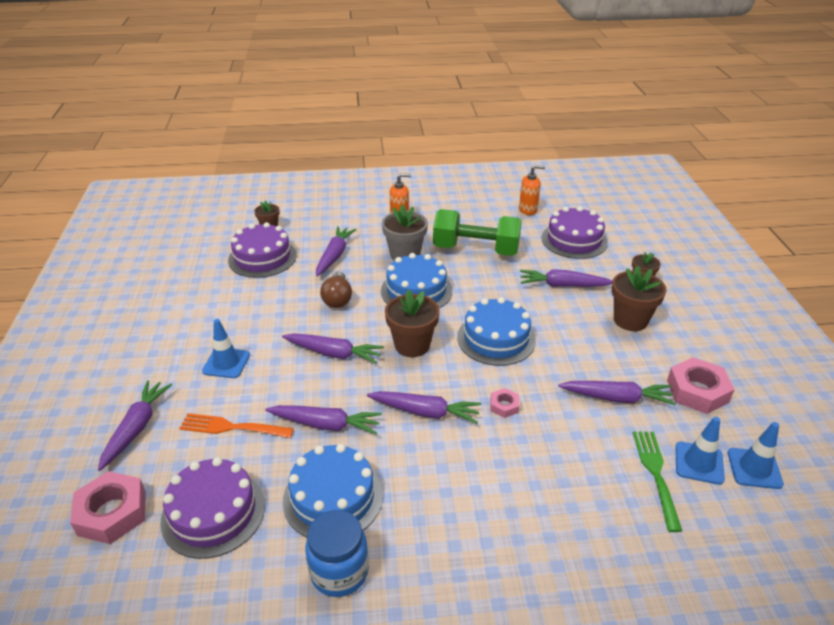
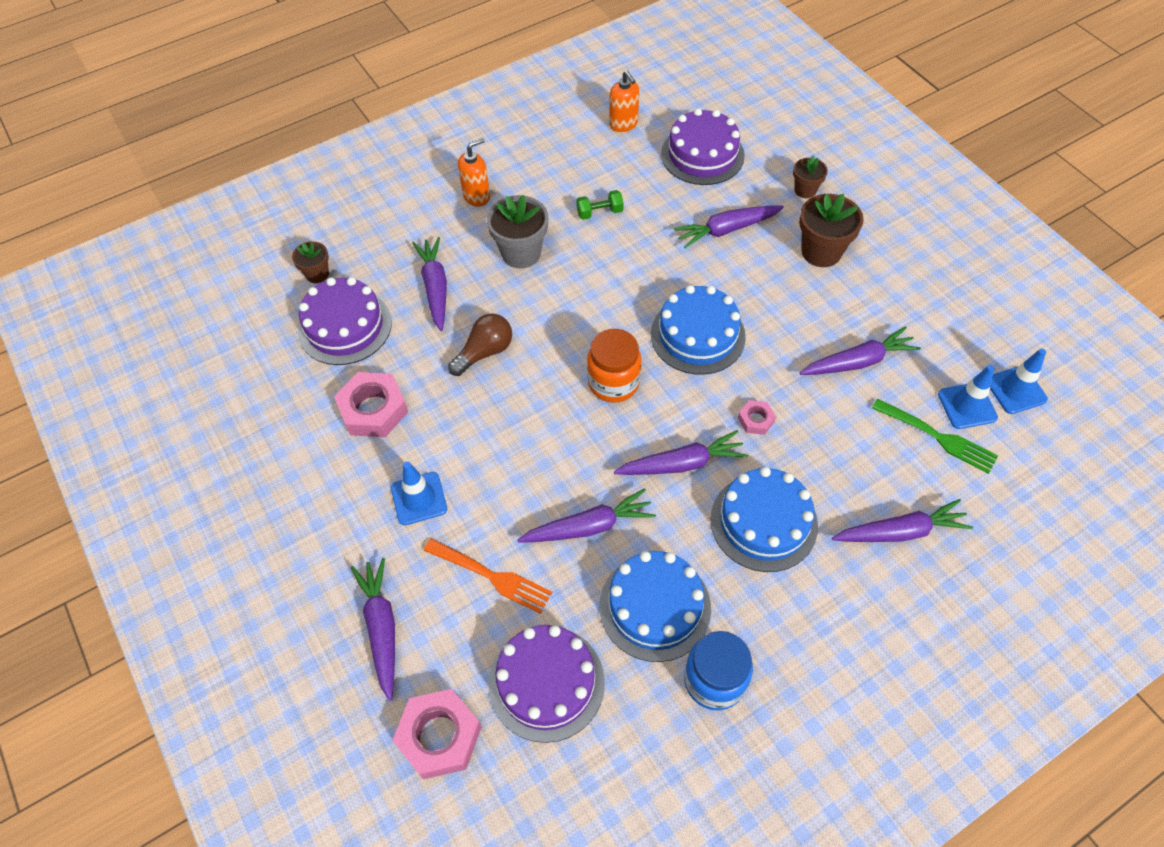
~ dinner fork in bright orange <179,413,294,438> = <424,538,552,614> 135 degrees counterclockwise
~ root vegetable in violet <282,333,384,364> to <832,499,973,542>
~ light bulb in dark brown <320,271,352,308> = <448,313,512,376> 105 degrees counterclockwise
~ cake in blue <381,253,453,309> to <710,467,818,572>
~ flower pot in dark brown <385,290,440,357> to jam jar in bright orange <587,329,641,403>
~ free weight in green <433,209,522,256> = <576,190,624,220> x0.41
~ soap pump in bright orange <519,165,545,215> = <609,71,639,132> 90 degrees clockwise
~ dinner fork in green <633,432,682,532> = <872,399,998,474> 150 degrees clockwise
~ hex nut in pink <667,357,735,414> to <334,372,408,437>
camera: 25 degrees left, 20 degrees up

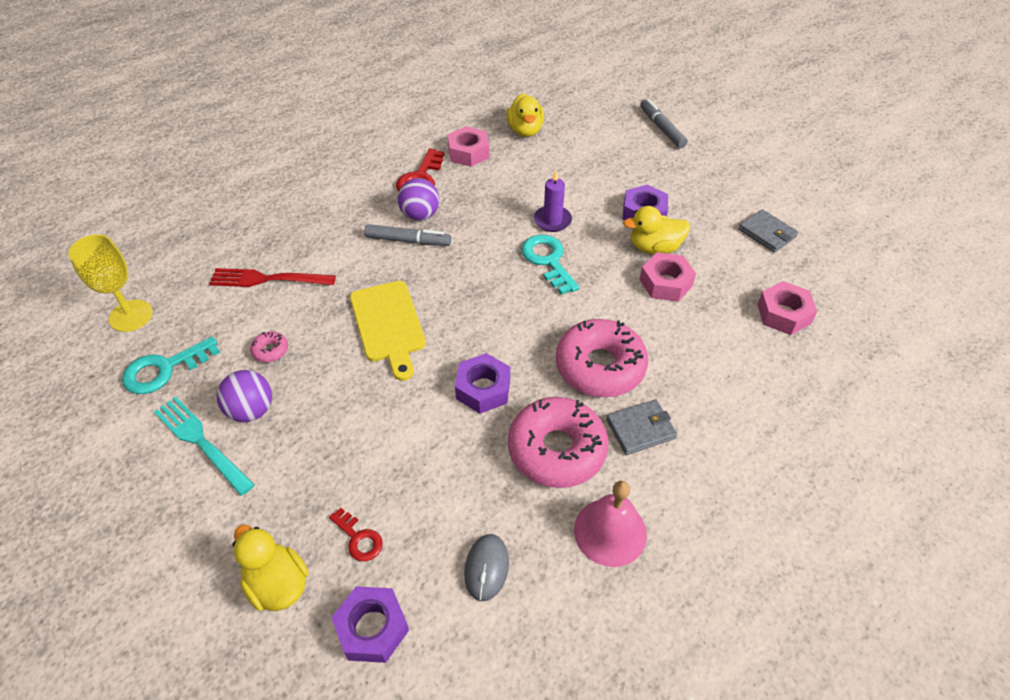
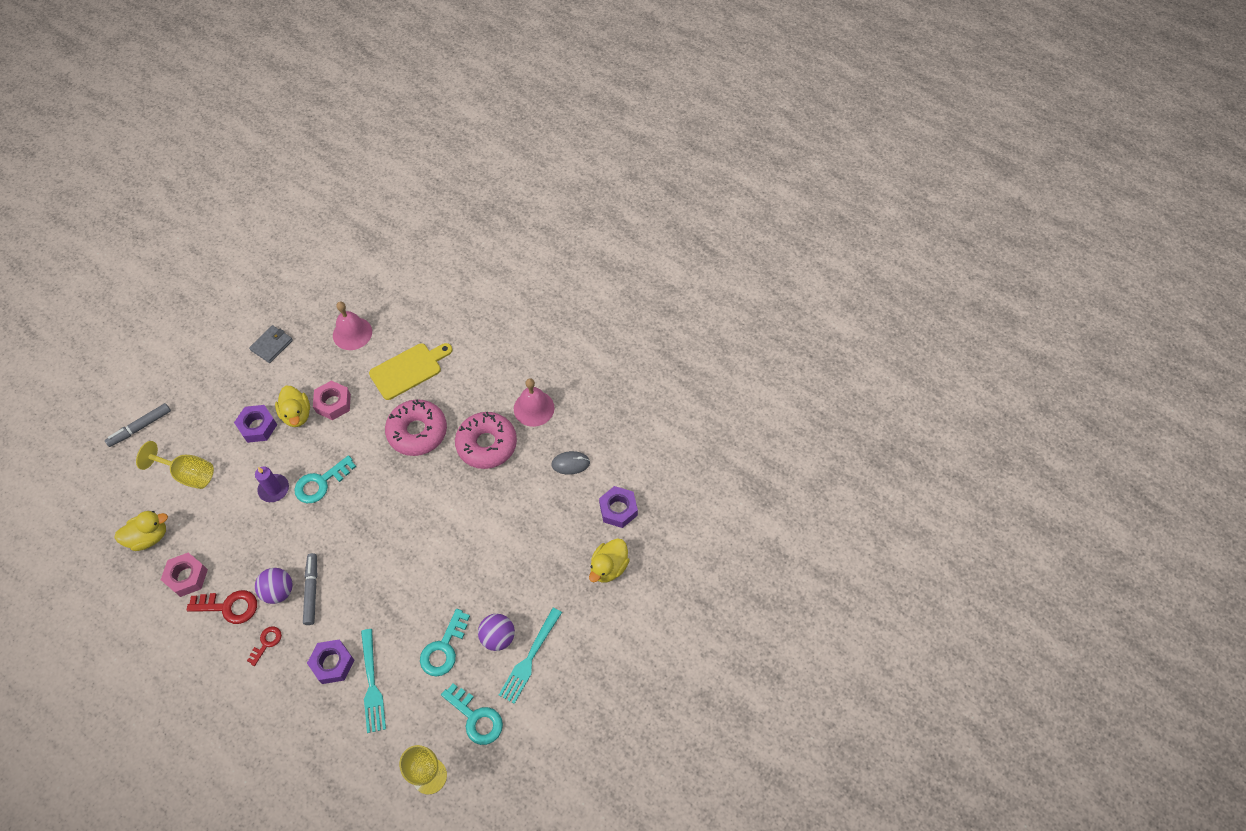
~ dinner fork in red <209,268,336,287> to dinner fork in turquoise <361,629,386,733>
~ glazed donut in pink <250,331,288,362> to latchkey in turquoise <420,609,470,676>
~ latchkey in red <329,508,383,561> to <247,626,282,666>
~ bread board in golden <350,281,426,381> to <369,343,453,400>
~ hex nut in violet <455,353,510,414> to <307,640,355,684>
- wallet in gray <606,399,677,455>
~ hex nut in pink <757,281,817,335> to bell in pink <333,301,372,350>
+ goblet in golden <136,441,214,489>
camera: 105 degrees left, 10 degrees up

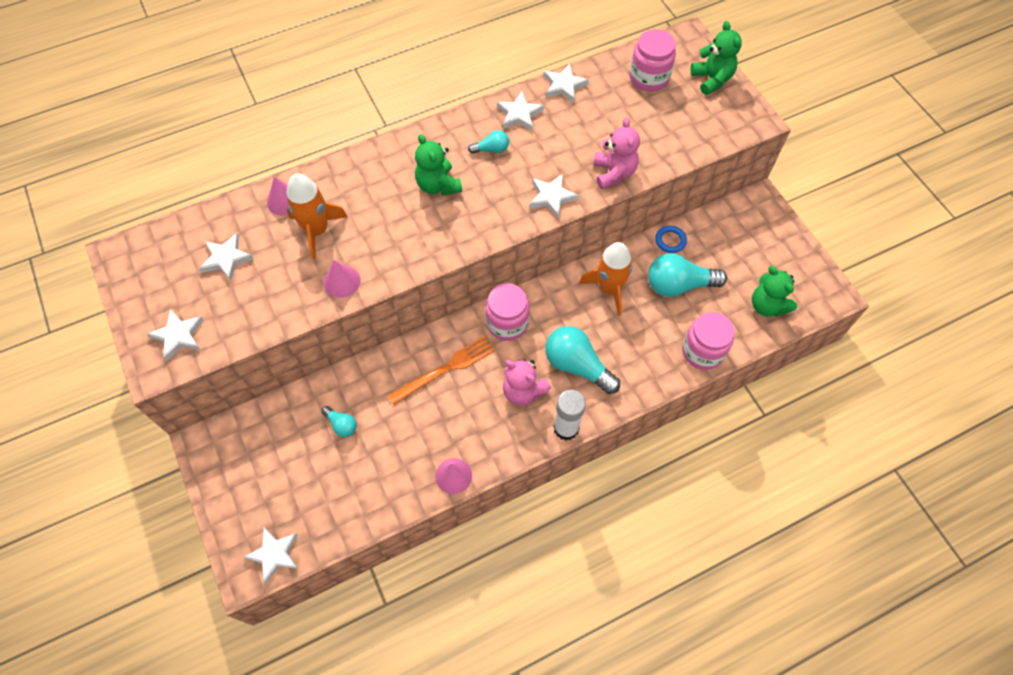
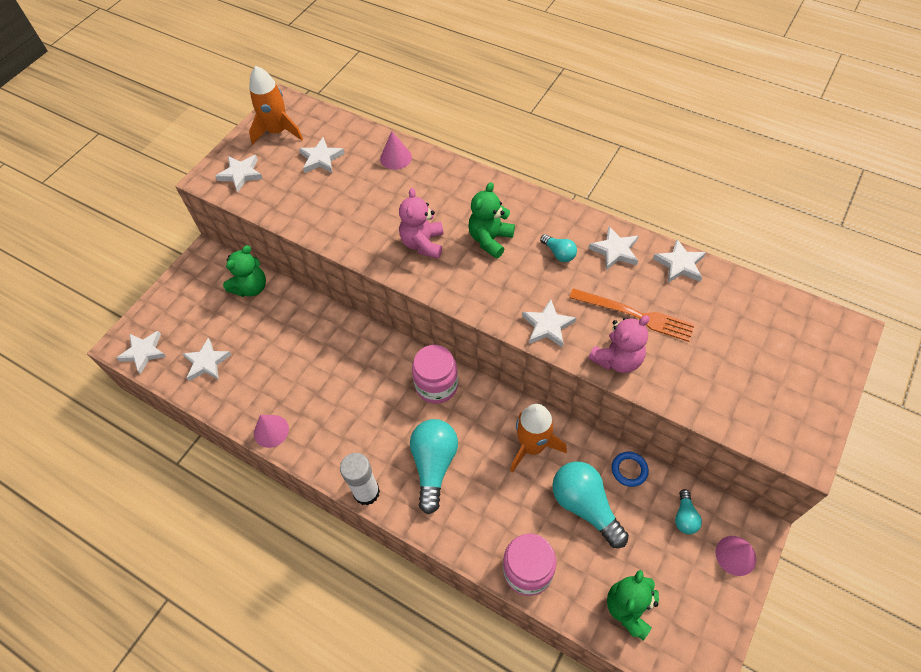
~ rocket in bright orange <286,173,348,260> to <249,66,303,145>
~ light bulb in turquoise <322,406,357,437> to <675,489,702,534>
~ cone in pink <324,260,361,298> to <715,536,756,576>
~ dinner fork in bright orange <388,336,495,405> to <569,288,695,342>
~ teddy bear in pink <503,359,551,406> to <399,188,443,258>
- jam jar in pink <630,29,676,92>
~ teddy bear in green <690,21,742,95> to <223,245,266,297>
+ five-pointed star in snow-white <183,338,231,381>
camera: 60 degrees right, 5 degrees down

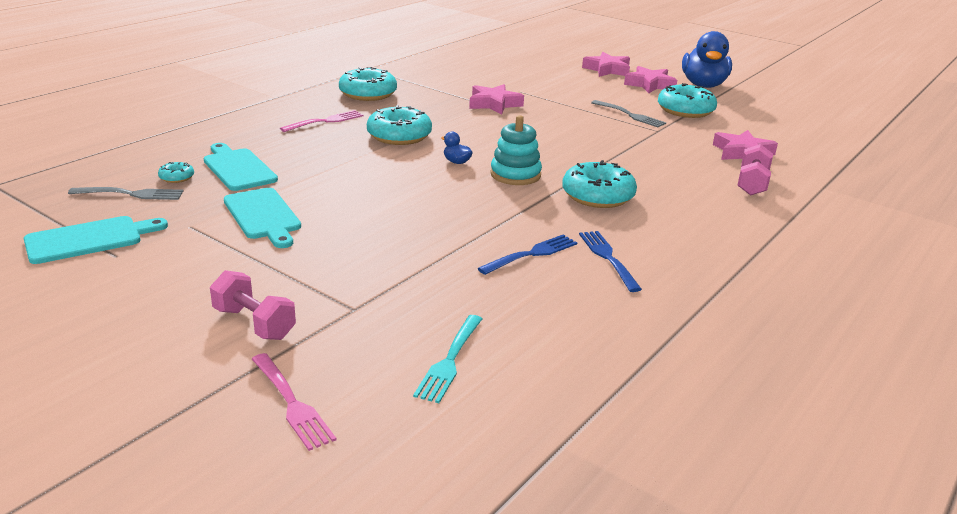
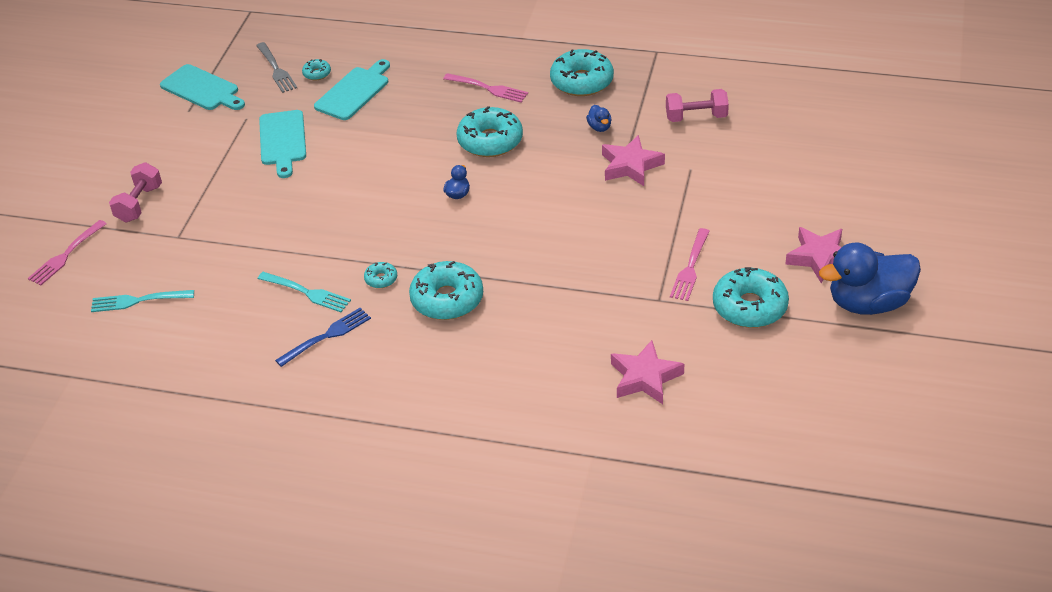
~ bread board in turquoise <224,188,301,248> = <259,110,306,178> 45 degrees counterclockwise
~ dinner fork in blue <477,235,577,275> to dinner fork in turquoise <258,272,351,312>
- stacking toy in turquoise <490,115,542,185>
- five-pointed star in pink <582,52,630,77>
~ dinner fork in gray <591,100,666,127> to dinner fork in pink <670,228,710,301>
~ free weight in pink <737,144,773,196> to <666,89,729,122>
+ glazed donut in turquoise <364,262,397,288>
+ duck in blue <586,105,612,132>
camera: 70 degrees right, 15 degrees up

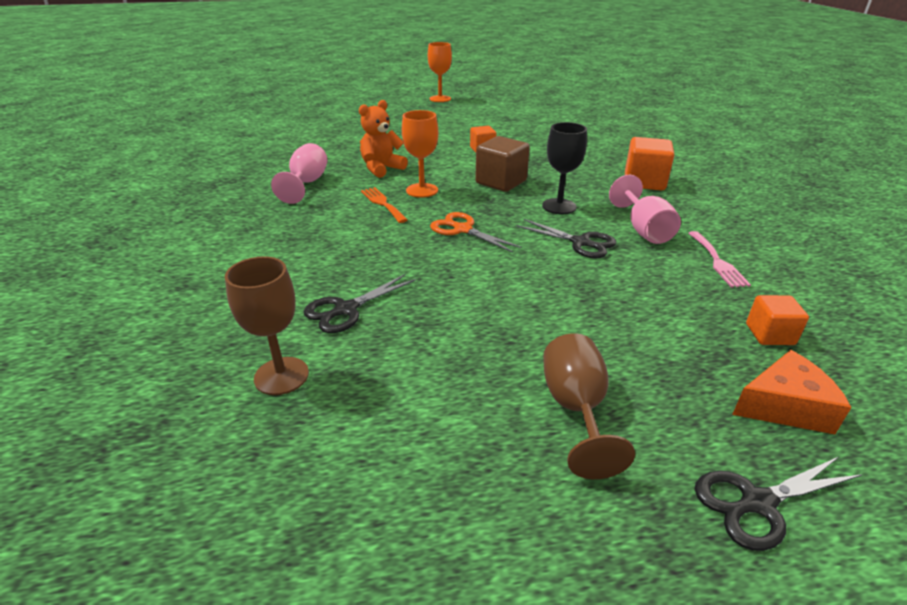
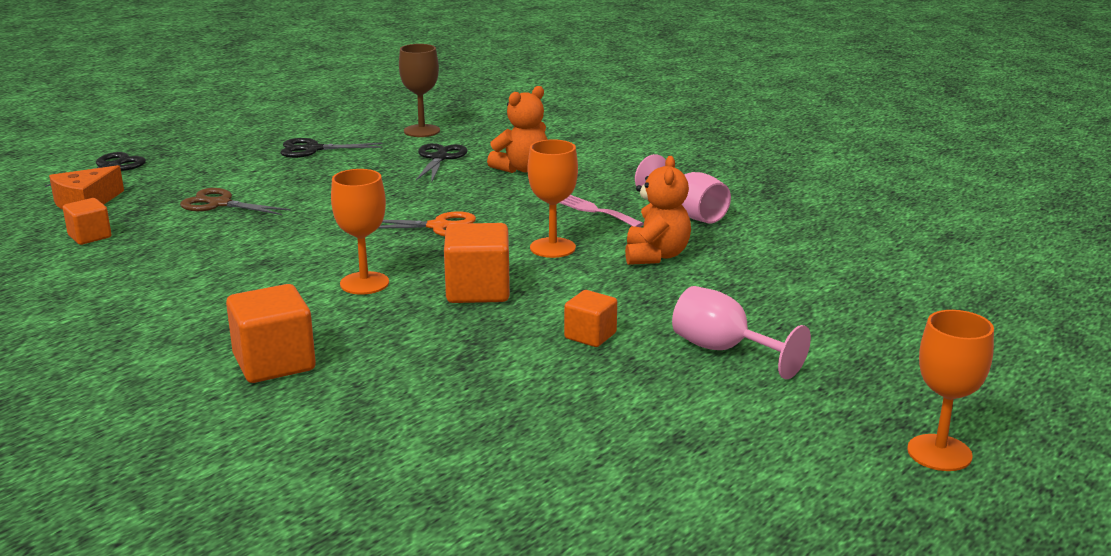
- dinner fork in bright orange <361,187,408,223>
~ block in dark brown <475,136,530,192> to block in bright orange <444,223,510,303>
~ scissors in ebony <517,219,616,258> to <280,138,383,158>
~ goblet in ebony <542,122,587,214> to goblet in bright orange <331,169,389,294>
- goblet in dark brown <543,333,635,479>
~ goblet in pink <609,175,681,244> to <672,286,811,379>
~ dinner fork in pink <688,231,751,287> to <559,195,644,227>
+ scissors in dark brown <180,188,291,215>
+ teddy bear in bright orange <487,86,547,173>
camera: 140 degrees right, 10 degrees down

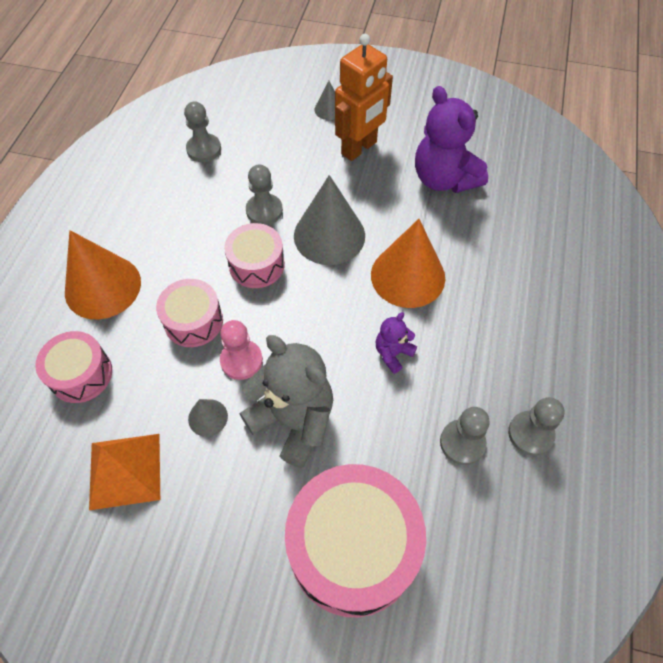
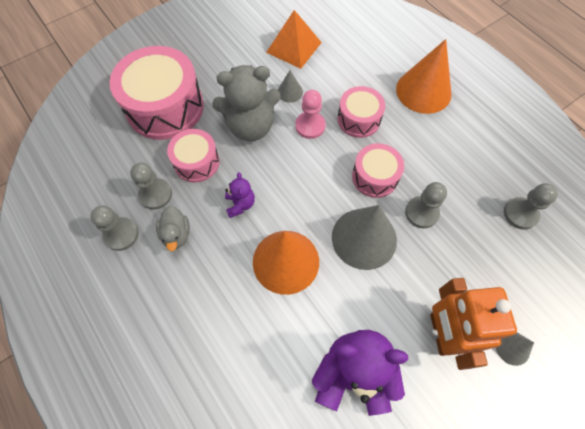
~ toy drum in pink <35,331,112,403> to <167,129,219,183>
+ duck in gray <156,206,190,251>
camera: 130 degrees right, 5 degrees up

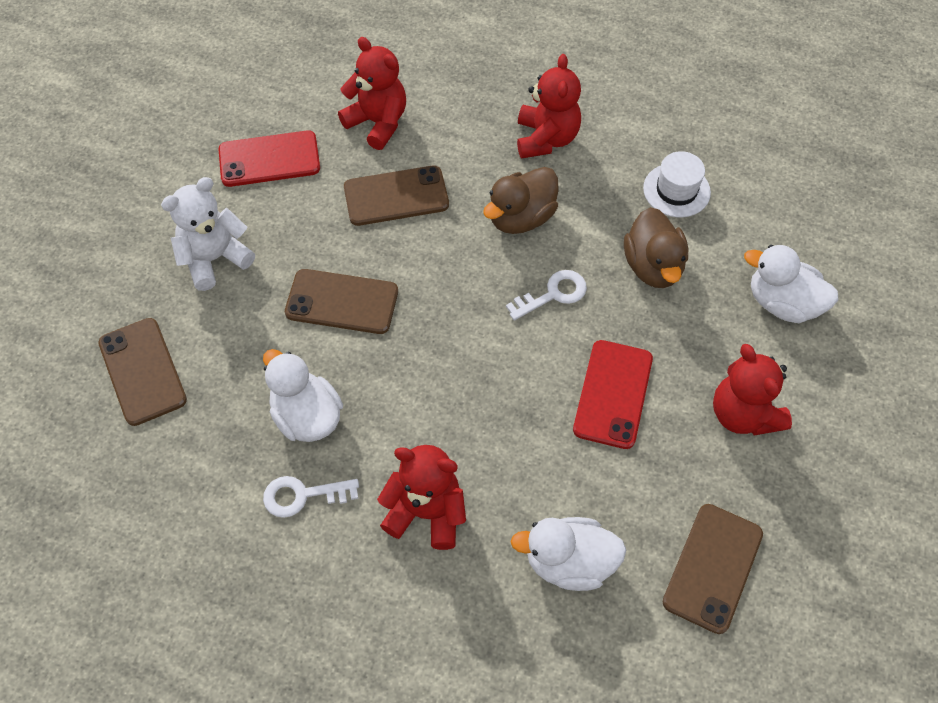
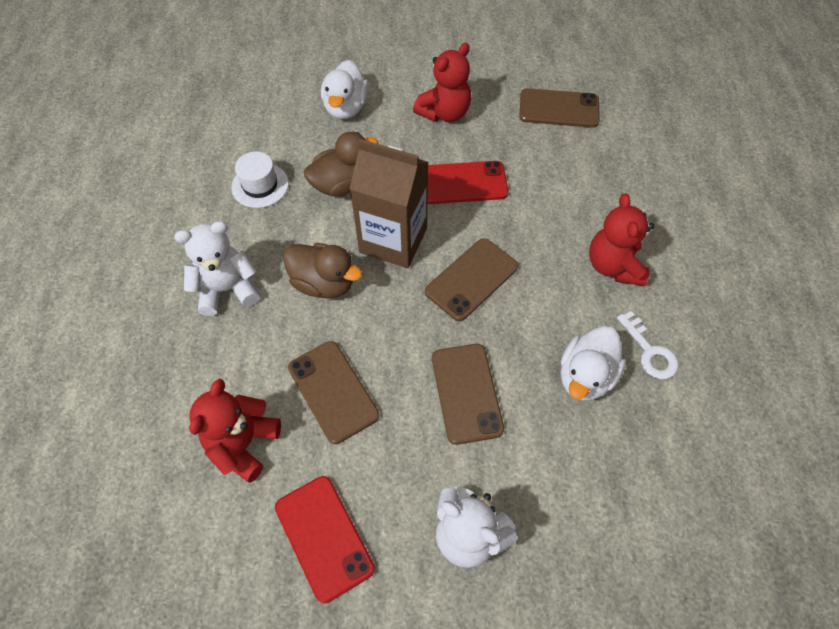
~ smartphone in dark brown <98,318,187,426> to <425,238,518,321>
~ latchkey in snow-white <506,270,587,320> to carton in dark brown <350,139,429,268>
- duck in snow-white <510,517,626,591>
~ teddy bear in red <517,54,581,159> to teddy bear in snow-white <174,221,259,316>
camera: 110 degrees left, 0 degrees up

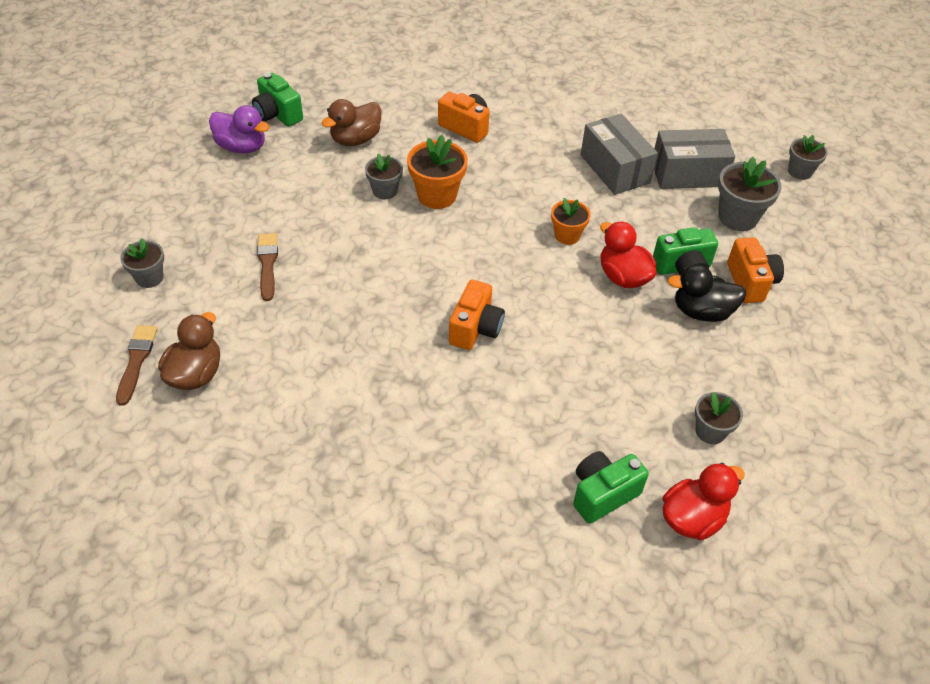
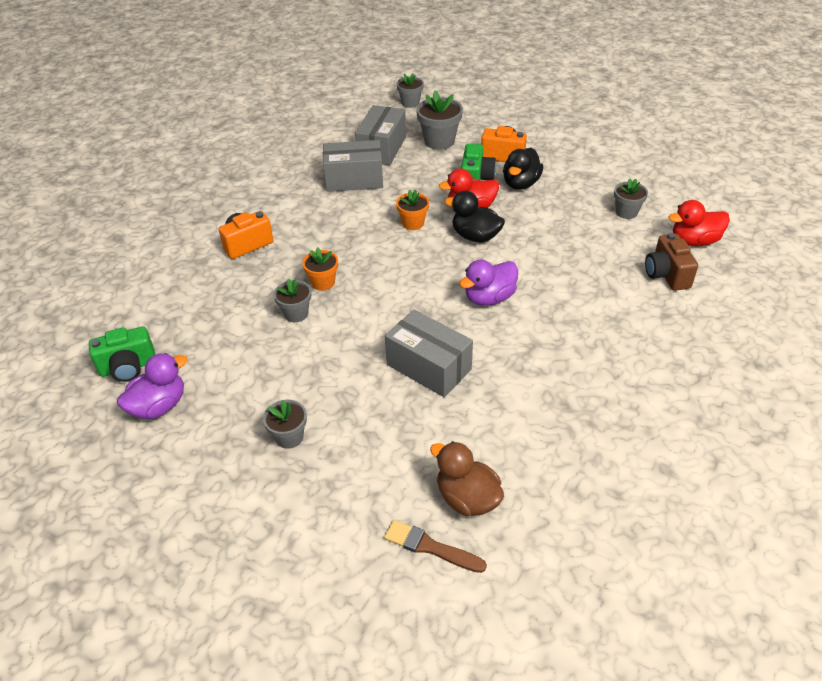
~ flower pot in gray <120,238,164,288> to <263,399,307,449>
- paint brush in dark brown <257,233,278,301>
- duck in dark brown <322,99,381,146>
~ flower pot in bright orange <407,135,468,209> = <302,247,338,291> x0.64
~ camera in bright orange <449,280,505,350> to duck in violet <459,259,518,306>
~ camera in green <573,451,649,524> to camera in dark brown <645,233,698,291>
~ duck in red <662,463,745,540> = <669,200,730,246> 90 degrees counterclockwise
+ package in gray <385,310,473,397>
+ duck in ebony <444,191,505,242>
camera: 65 degrees left, 5 degrees down

